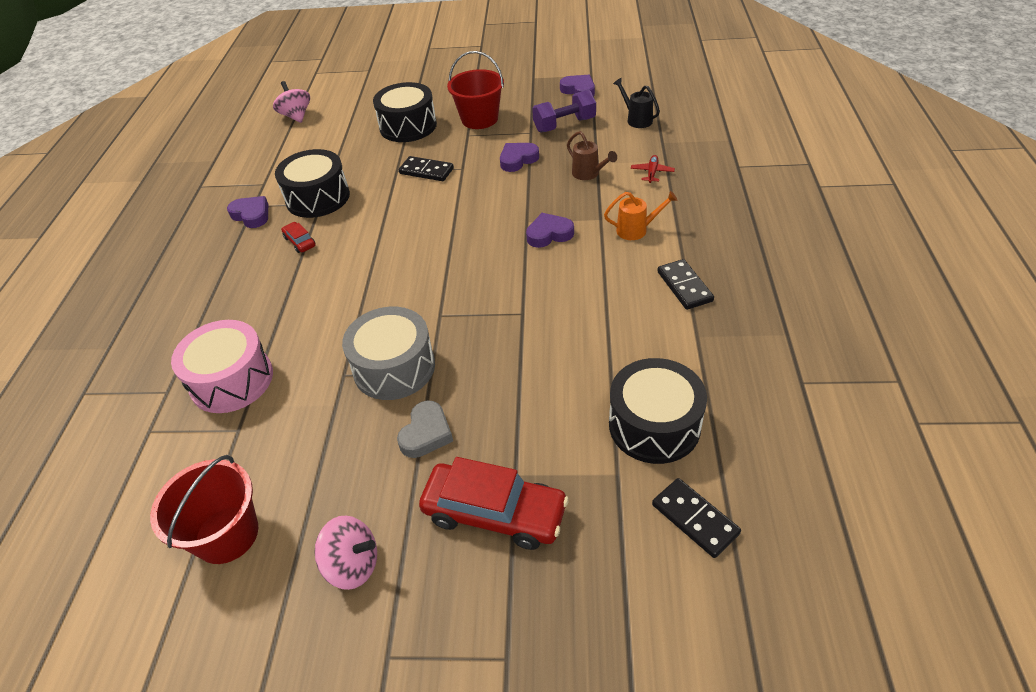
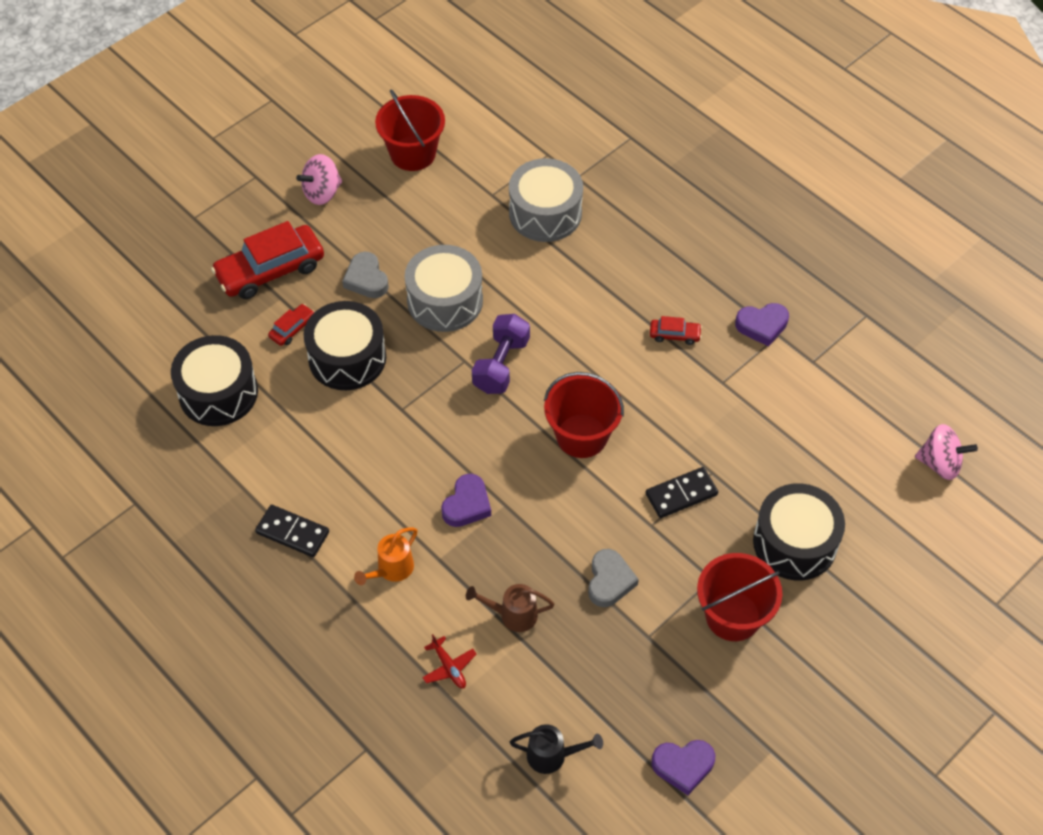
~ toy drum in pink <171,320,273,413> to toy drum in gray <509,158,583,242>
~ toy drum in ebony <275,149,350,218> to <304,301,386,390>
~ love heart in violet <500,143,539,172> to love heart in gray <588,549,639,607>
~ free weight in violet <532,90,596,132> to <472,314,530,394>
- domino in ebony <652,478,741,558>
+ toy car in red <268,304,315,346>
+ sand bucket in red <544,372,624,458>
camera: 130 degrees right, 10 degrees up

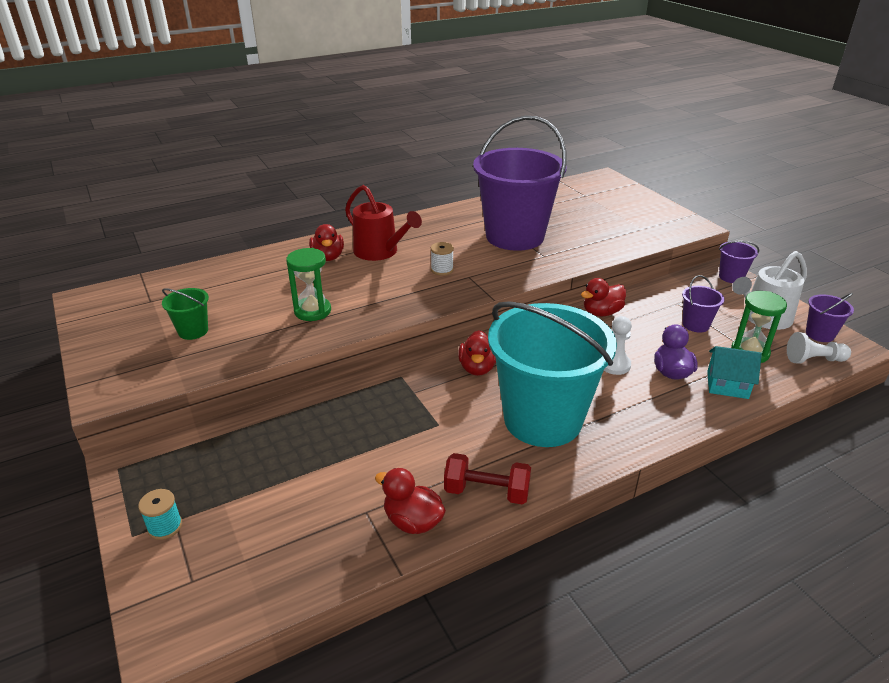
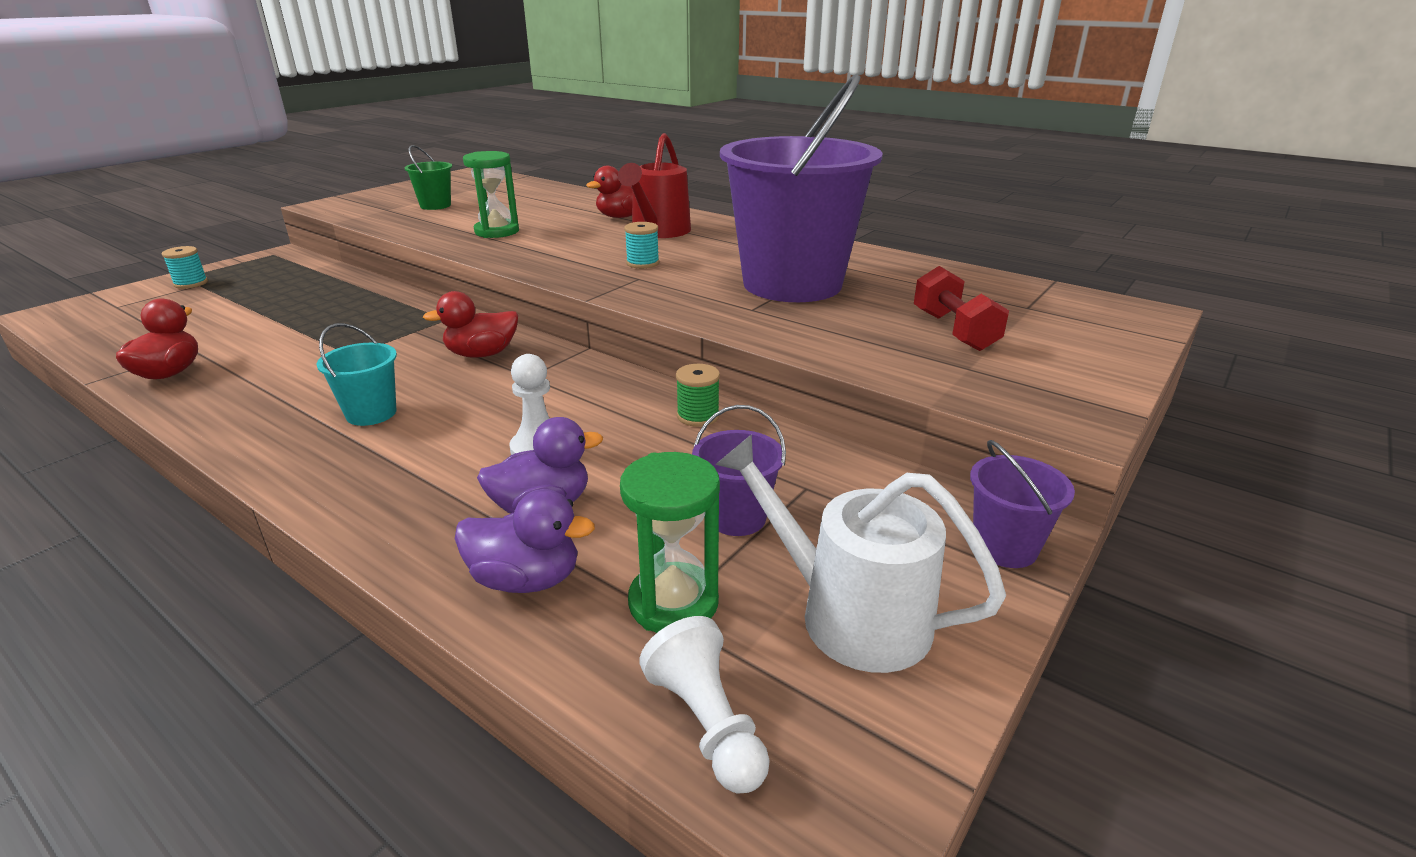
~ reel of thread in snow-white <431,242,454,276> to reel of thread in turquoise <624,222,659,269>
~ free weight in red <444,453,531,505> to <914,266,1009,351>
~ sand bucket in turquoise <488,301,617,447> = <316,323,397,426> x0.40
~ duck in red <581,278,626,317> to reel of thread in green <676,364,720,427>
~ house in turquoise <707,346,762,399> to duck in violet <455,489,595,593>
- sand bucket in violet <806,293,854,342>
camera: 65 degrees right, 5 degrees down

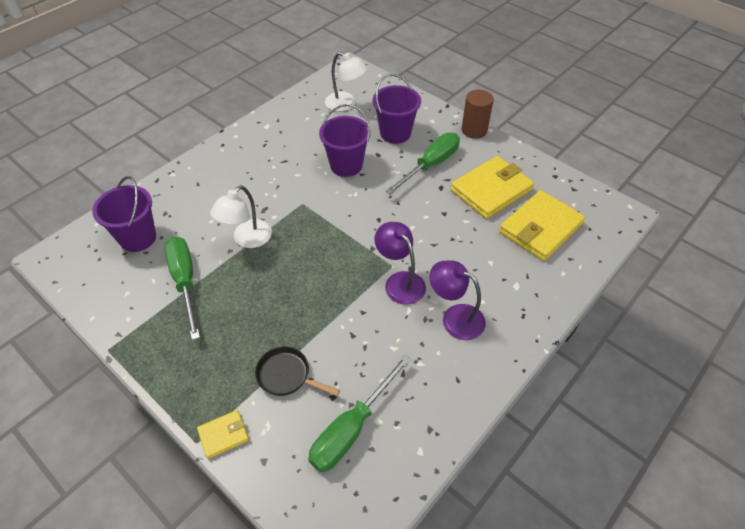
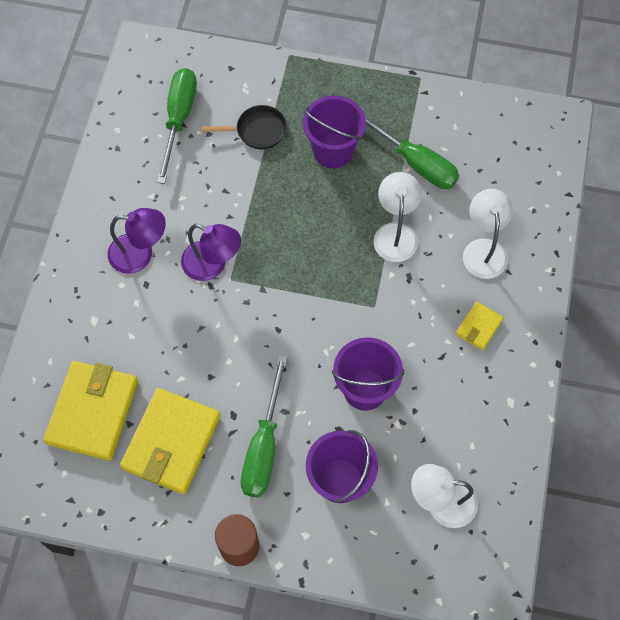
~ sand bucket in violet <92,176,156,252> to <303,95,366,169>
~ wallet in golden <197,410,249,459> to <455,302,503,350>
+ lamp in snow-white <463,189,513,279>
camera: 150 degrees right, 15 degrees up

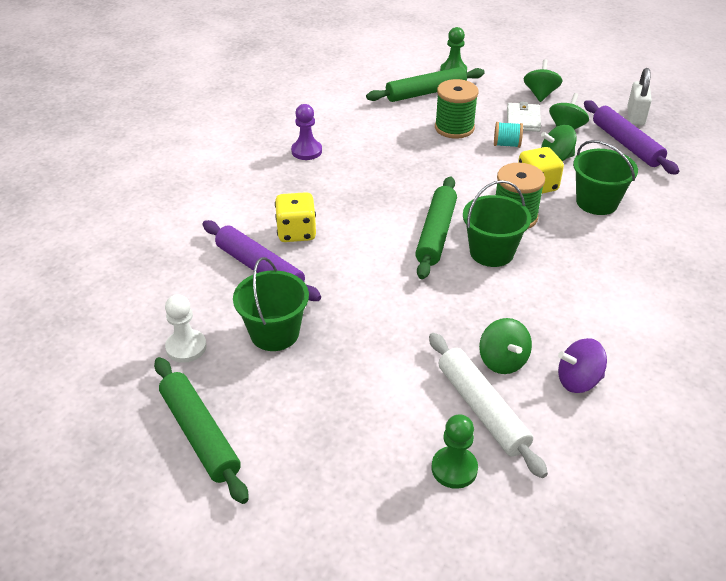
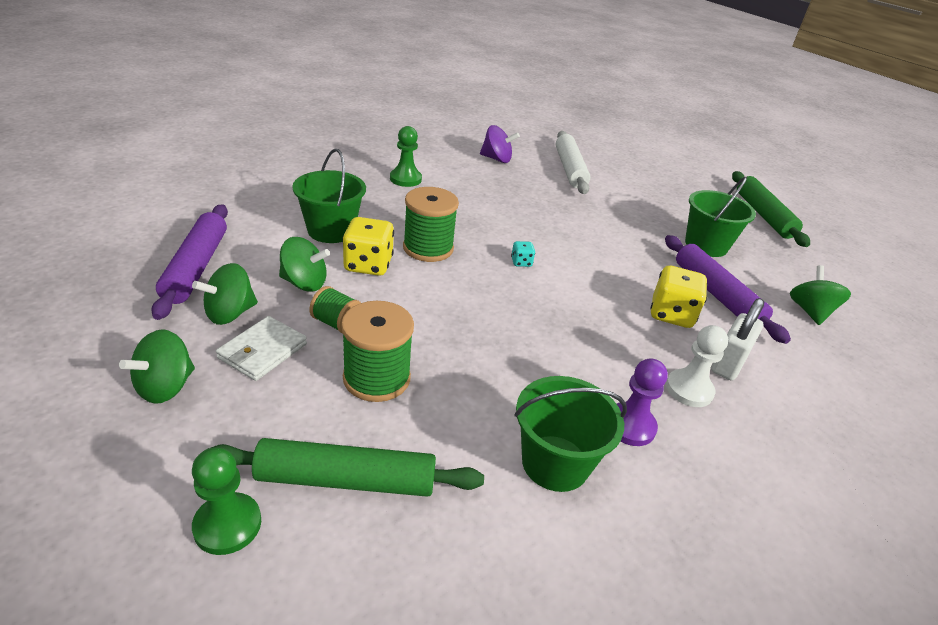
~ game pawn in snow-white <165,294,207,363> to <666,325,728,407>
~ rolling pin in green <415,176,457,279> to game die in turquoise <511,241,535,267>
~ game pawn in green <432,414,478,489> to <390,126,422,187>
~ sand bucket in green <463,180,531,267> to <514,376,627,492>
~ toy top in green <479,318,532,374> to <790,265,851,325>
~ reel of thread in turquoise <494,122,523,148> to reel of thread in green <309,286,361,333>
~ small lock in snow-white <627,68,652,126> to <711,298,764,381>
camera: 160 degrees left, 5 degrees down

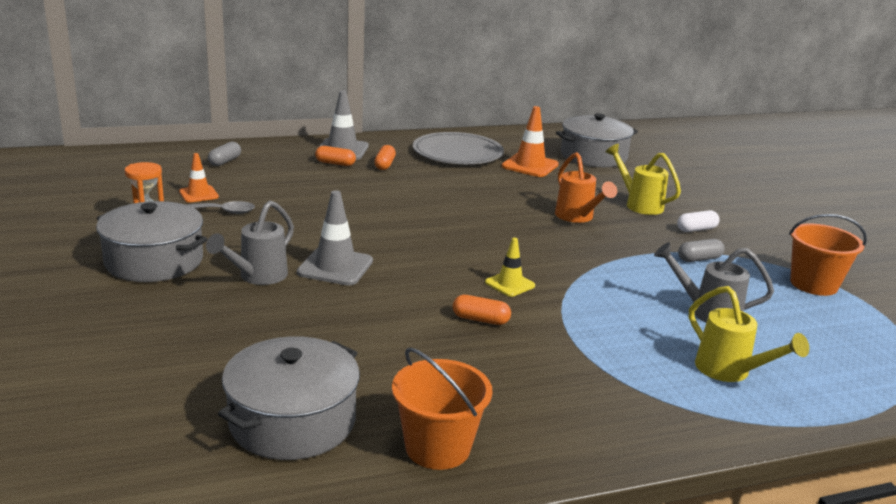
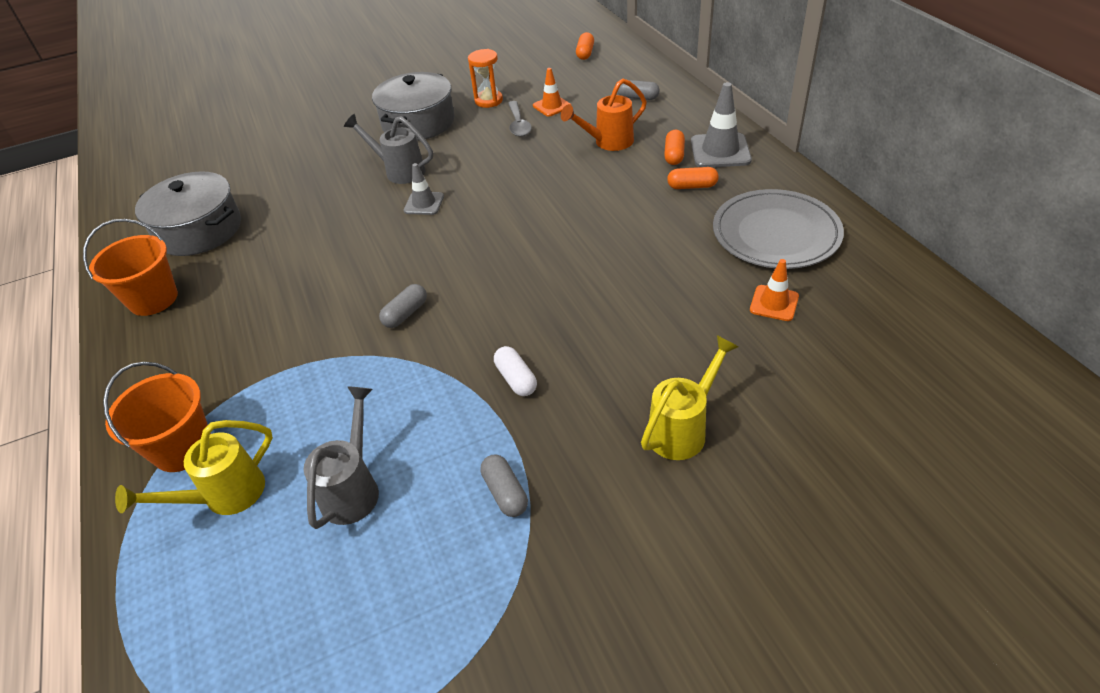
~ road cone in gray <297,190,373,286> = <404,163,444,215> x0.62
~ capsule in bright orange <453,295,511,325> to <576,32,594,60>
~ road cone in golden <485,238,535,297> to capsule in gray <379,284,427,328>
~ road cone in bright orange <501,106,559,177> = <750,259,799,321> x0.62
~ watering can in bright orange <555,152,617,223> to <561,78,647,151>
- cooking pot in gray <556,113,638,167>
~ capsule in snow-white <677,210,720,232> to <494,346,537,396>
~ sand bucket in bright orange <789,214,867,296> to <103,362,211,472>
camera: 90 degrees right, 20 degrees up

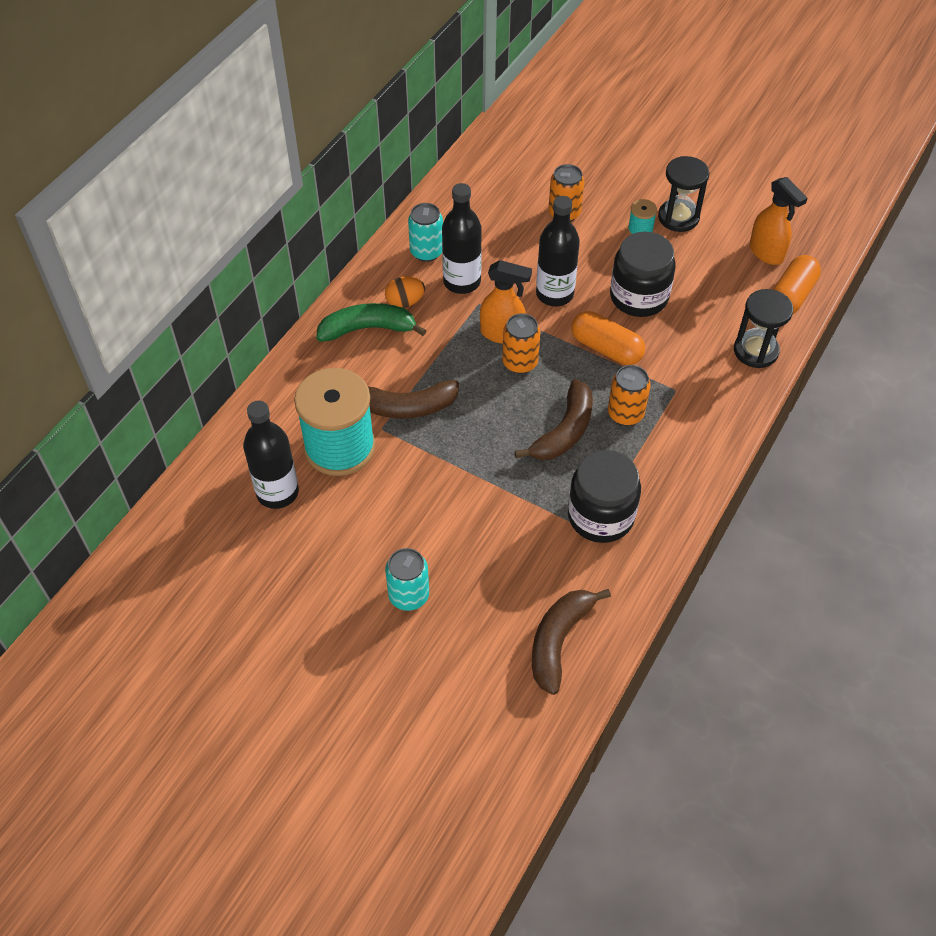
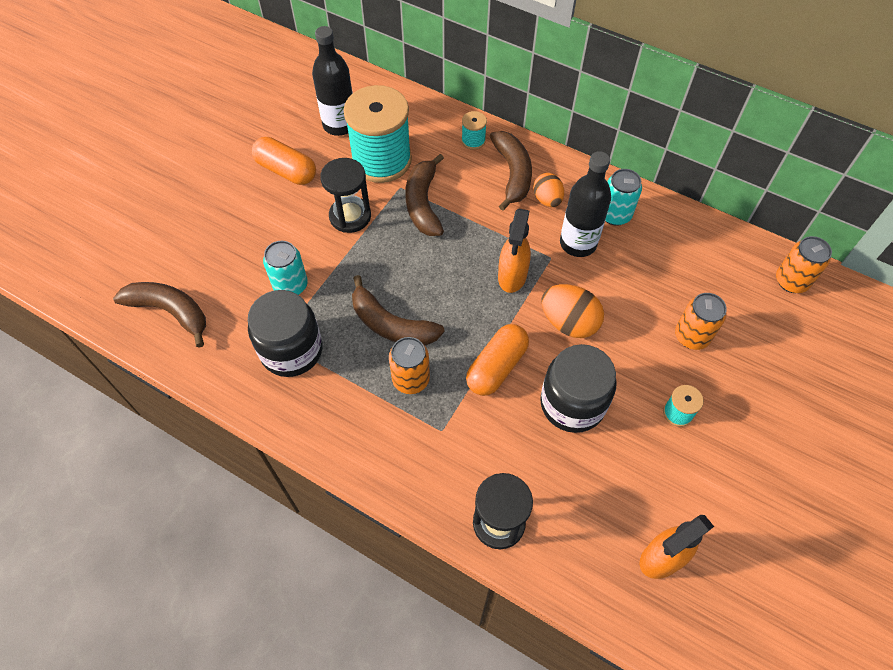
~ banana in green <316,303,426,342> to banana in dark brown <489,131,532,211>
~ can in turquoise <385,548,429,611> to <263,241,308,295>
~ can in bright orange <502,313,541,374> to <776,236,832,293>
~ drink bottle in ebony <536,196,580,306> to egg in bright orange <542,284,604,338>
~ hourglass in ebony <658,156,709,232> to <320,158,371,233>
~ capsule in bright orange <773,255,821,314> to <252,137,316,185>
+ reel of thread in turquoise <461,111,487,150>
camera: 90 degrees right, 5 degrees up

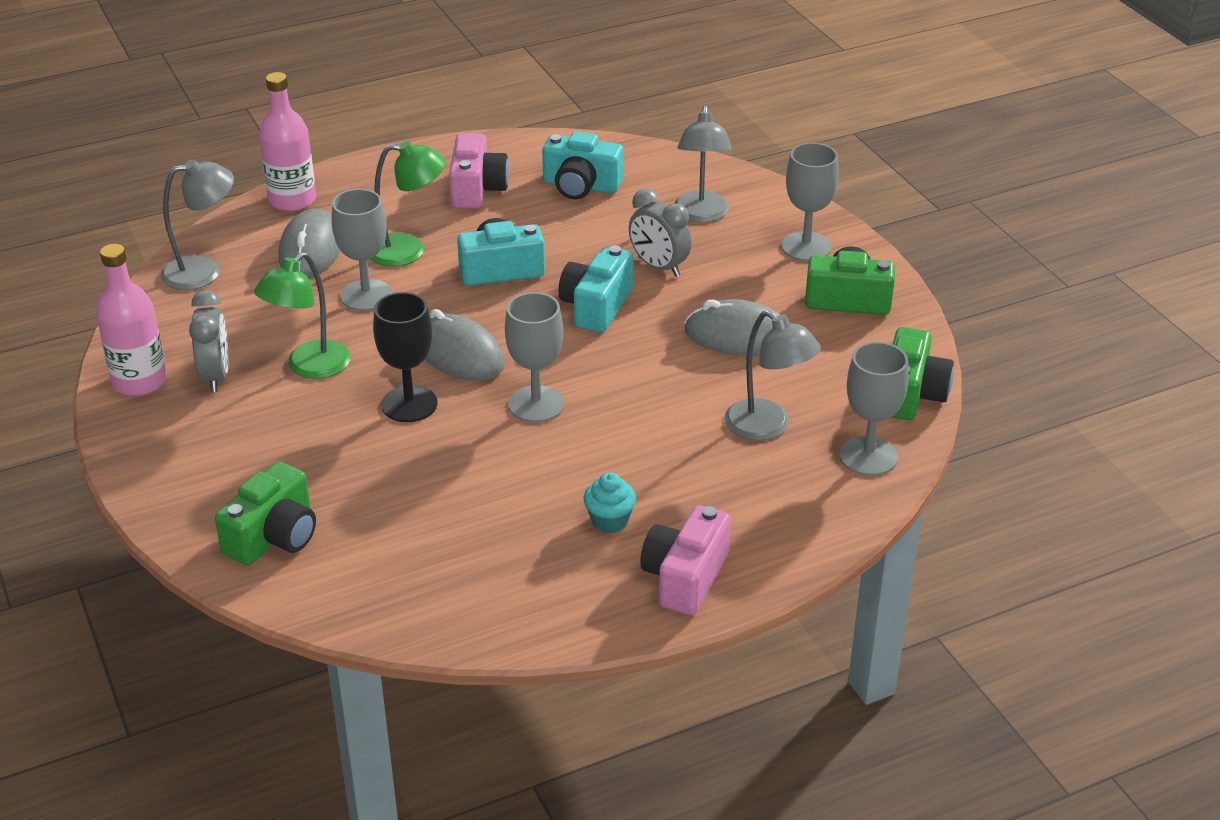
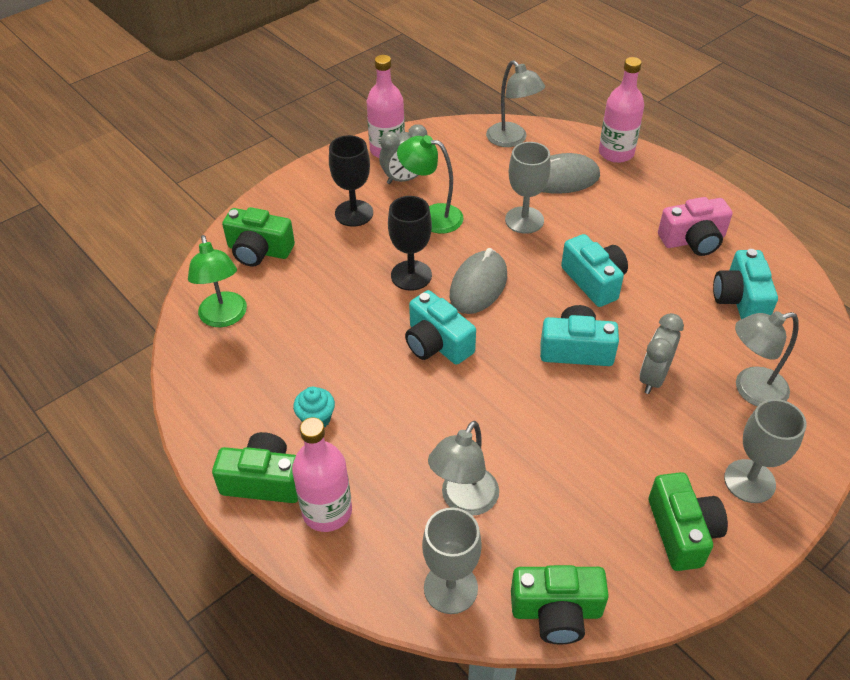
~ lamp in green <371,141,446,267> to <188,235,247,327>
~ goblet in gray <505,292,565,423> to camera in turquoise <405,290,476,365>
~ camera in pink <640,505,731,615> to camera in green <212,432,298,503>
- computer mouse in gray <684,299,780,356>
+ drink bottle in pink <292,417,352,532>
+ goblet in ebony <329,135,373,227>
camera: 75 degrees right, 10 degrees up

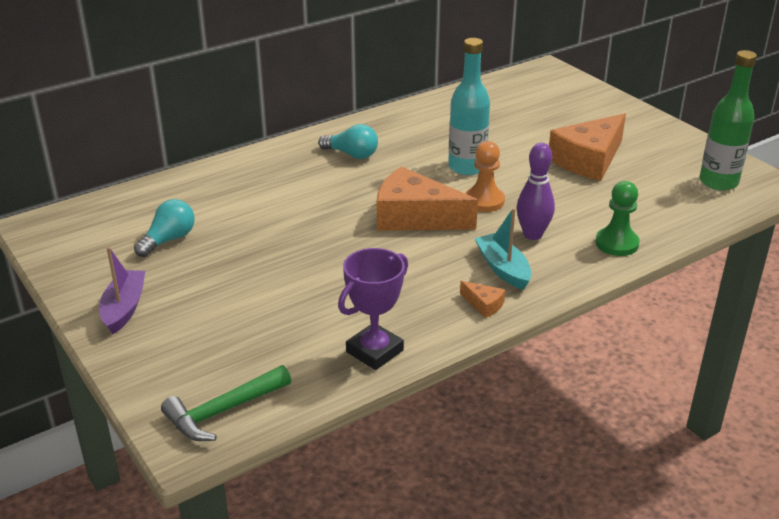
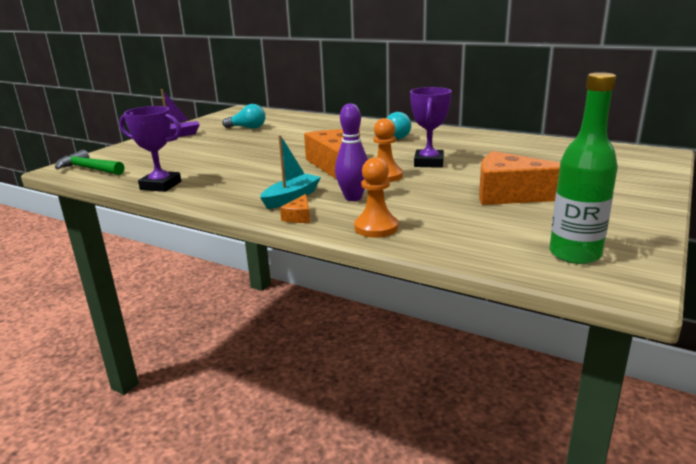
~ drink bottle in turquoise <448,38,490,175> to trophy in violet <410,87,452,168>
~ cheese wedge in bright orange <460,281,505,318> to <280,194,310,223>
~ game pawn in green <595,181,640,256> to game pawn in bright orange <354,157,398,238>
camera: 65 degrees right, 10 degrees down

